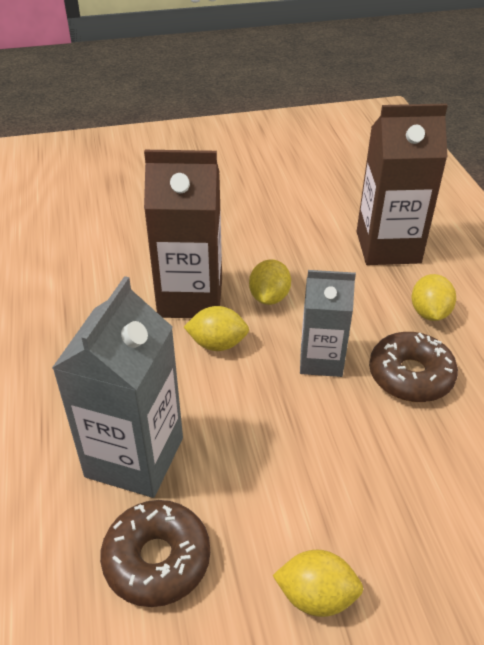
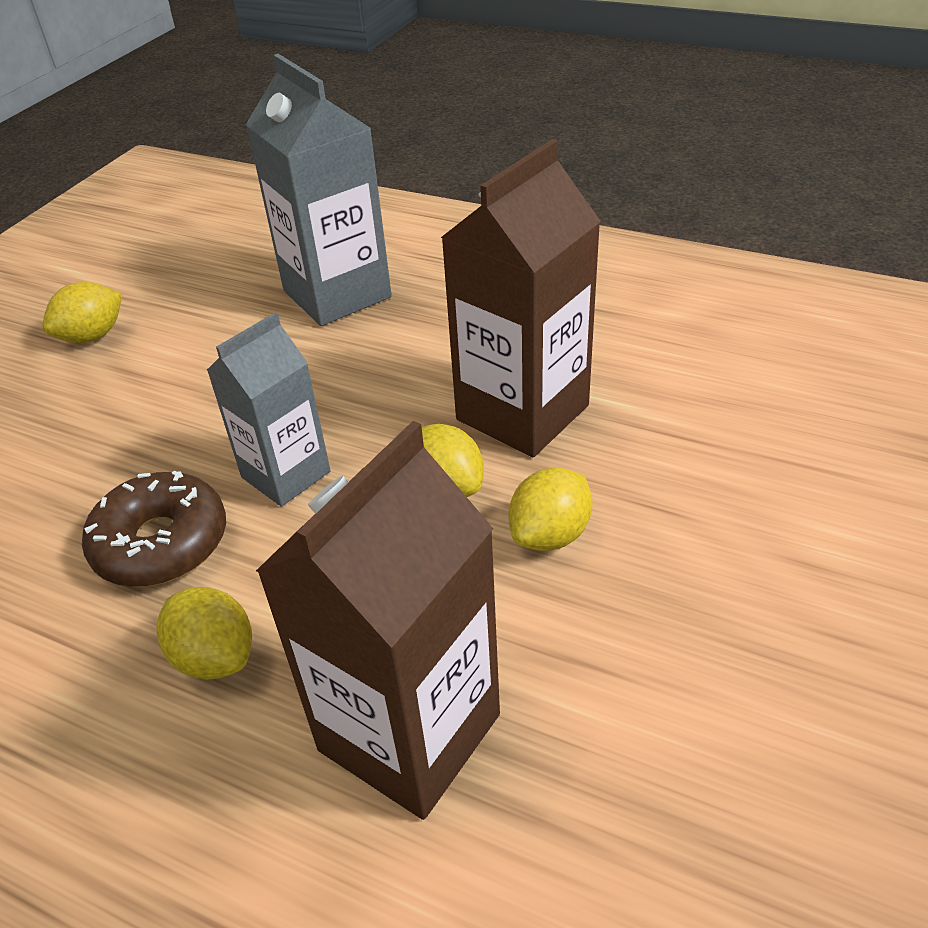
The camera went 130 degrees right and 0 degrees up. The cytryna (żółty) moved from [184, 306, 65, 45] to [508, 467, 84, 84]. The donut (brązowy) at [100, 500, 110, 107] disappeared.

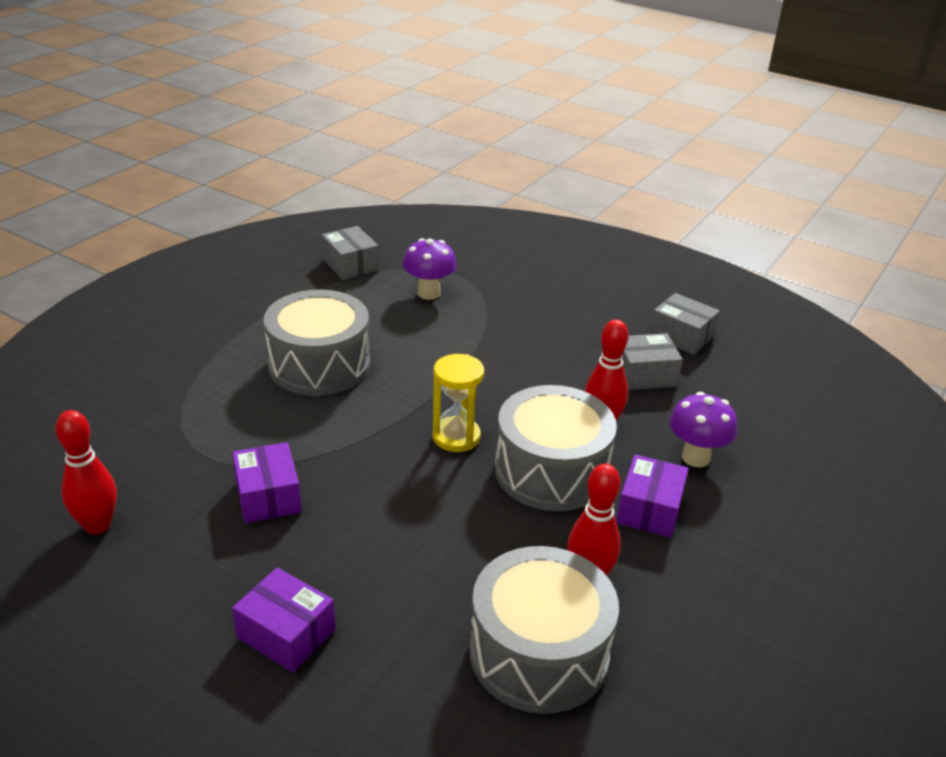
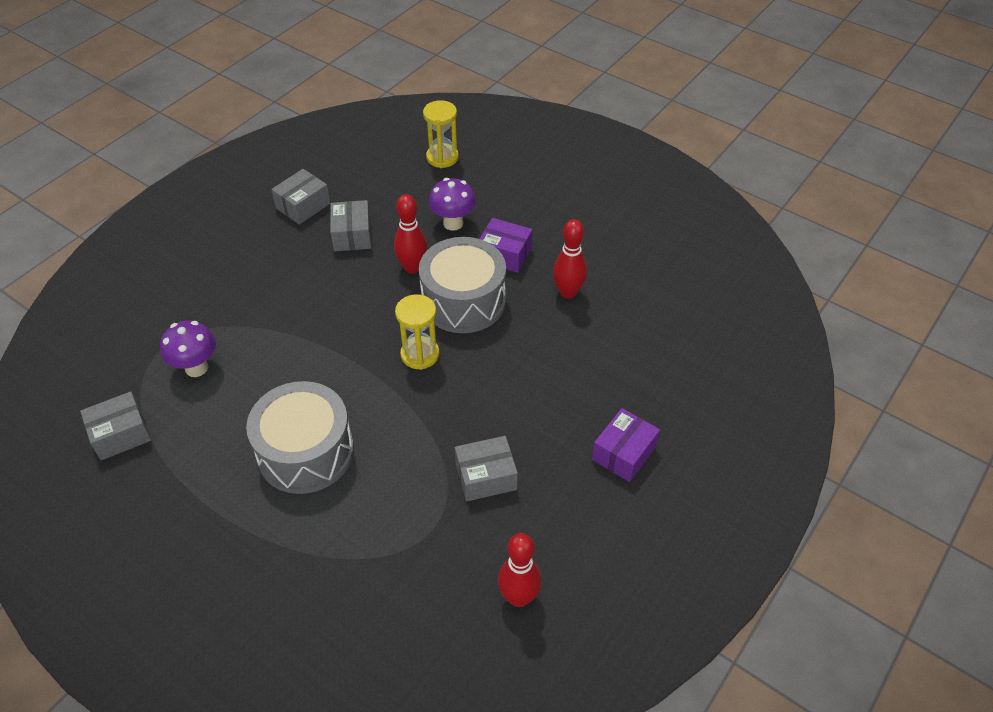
The camera went 85 degrees left and 15 degrees up. The pudełko (fioletowy) at [232, 442, 69, 81] became the pudełko (szary) at [455, 436, 63, 65]. The bęben (szary) at [469, 546, 150, 168] disappeared. The klepsydra (żółty) at [423, 100, 36, 68] appeared.

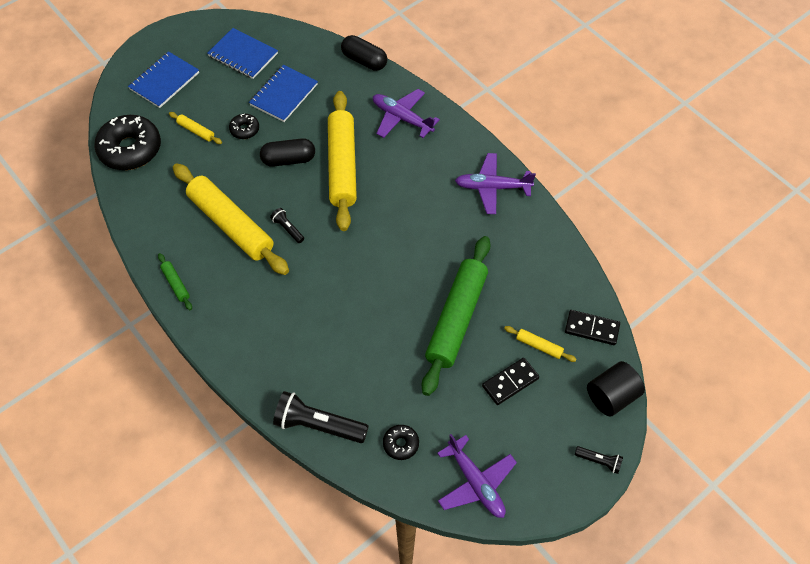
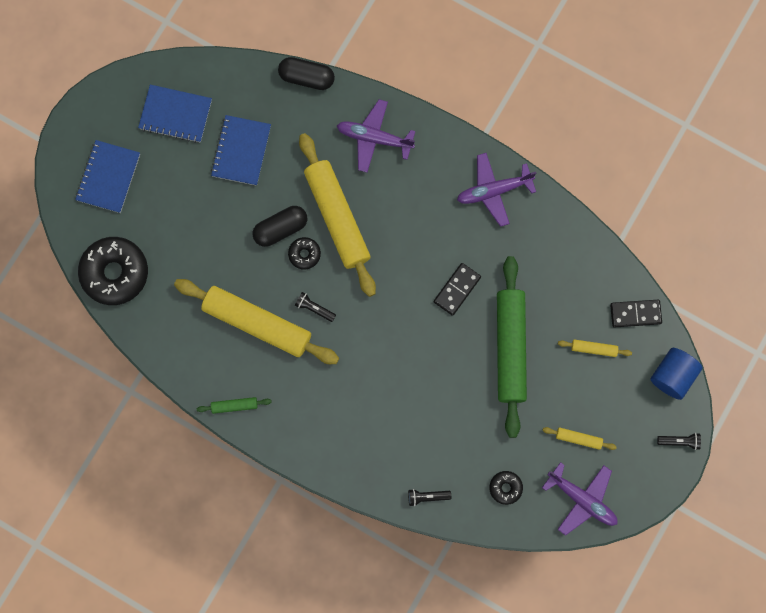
The camera went 20 degrees left and 20 degrees up. The wałek do ciasta (żółty) moved from [169, 112, 53, 32] to [542, 427, 75, 23]. The donut (czarny) moved from [229, 114, 30, 25] to [288, 237, 33, 33]. The wałek do ciasta (zielony) at [158, 253, 34, 57] turned 45 degrees counterclockwise. The kostka domina (czarny) moved from [482, 358, 57, 47] to [434, 263, 47, 53]. The walec (czarny) at [587, 361, 58, 55] became the walec (niebieski) at [651, 348, 52, 52]. The latarka (czarny) at [273, 391, 96, 52] changed to 0.50 times the size.

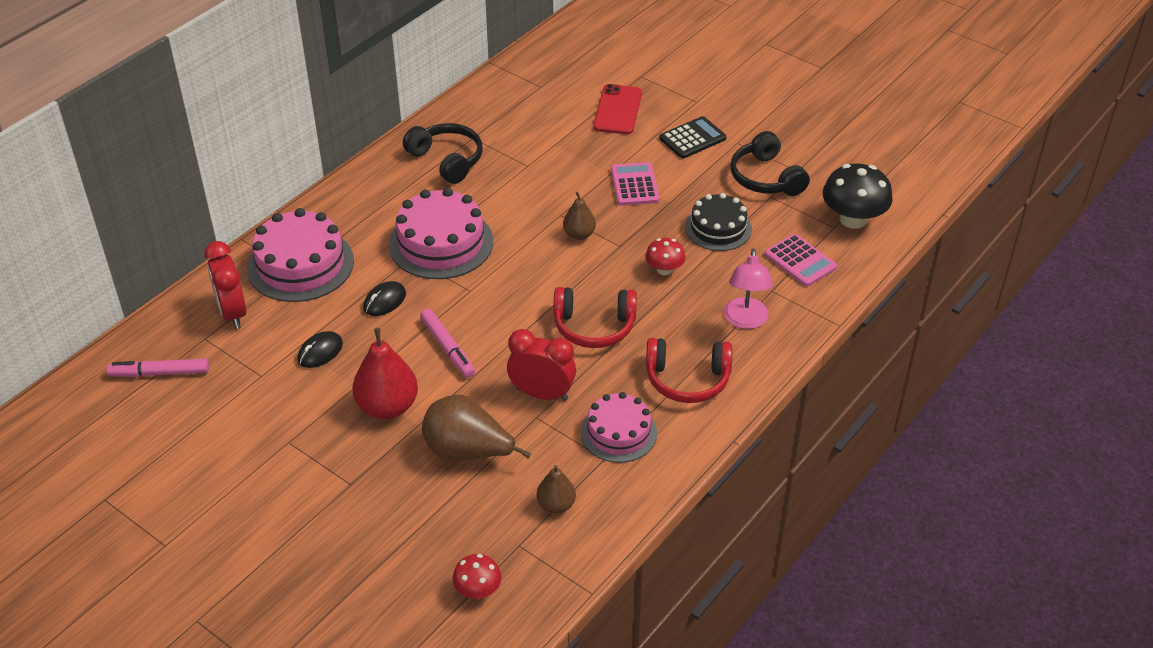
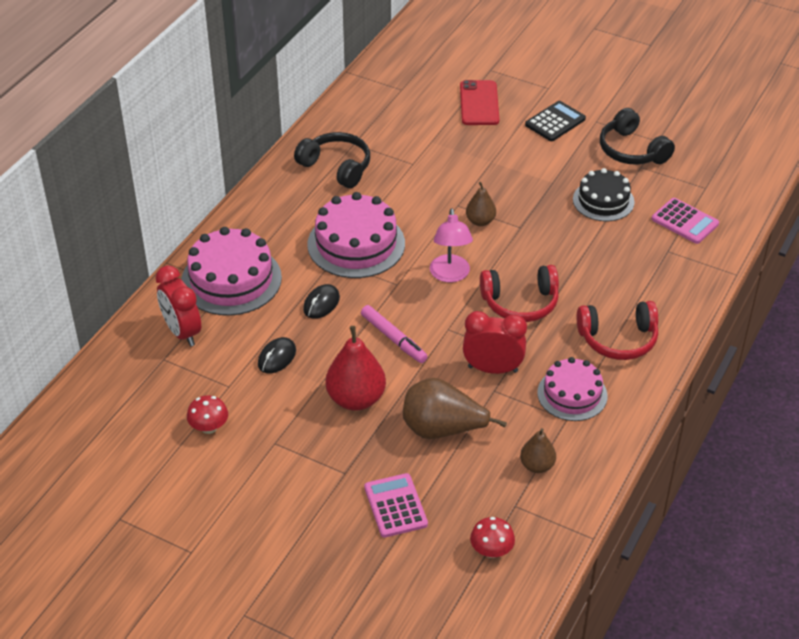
The camera went 10 degrees left and 0 degrees up. The kalkulator (różowy) moved from [611, 162, 49, 44] to [364, 473, 64, 65]. The grzyb (czarny) at [823, 163, 70, 66] disappeared. The grzyb (czerwony) moved from [646, 238, 39, 37] to [187, 395, 41, 39]. The lampka (różowy) moved from [724, 248, 49, 81] to [430, 208, 43, 75]. The flamaster (różowy) at [106, 358, 103, 19] disappeared.

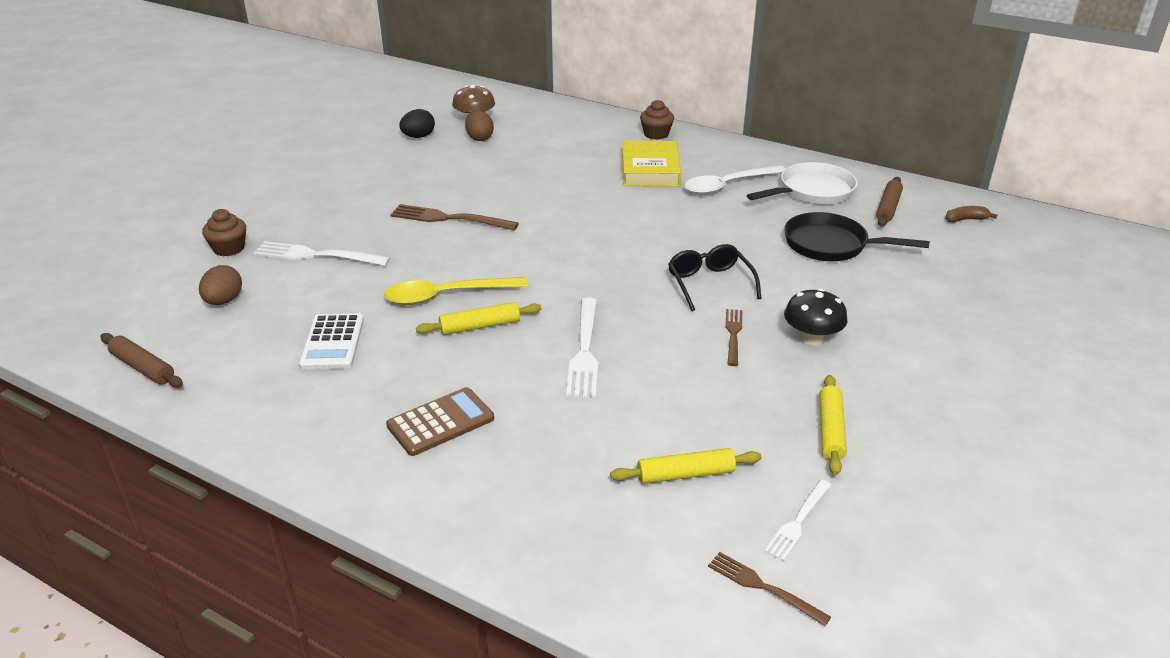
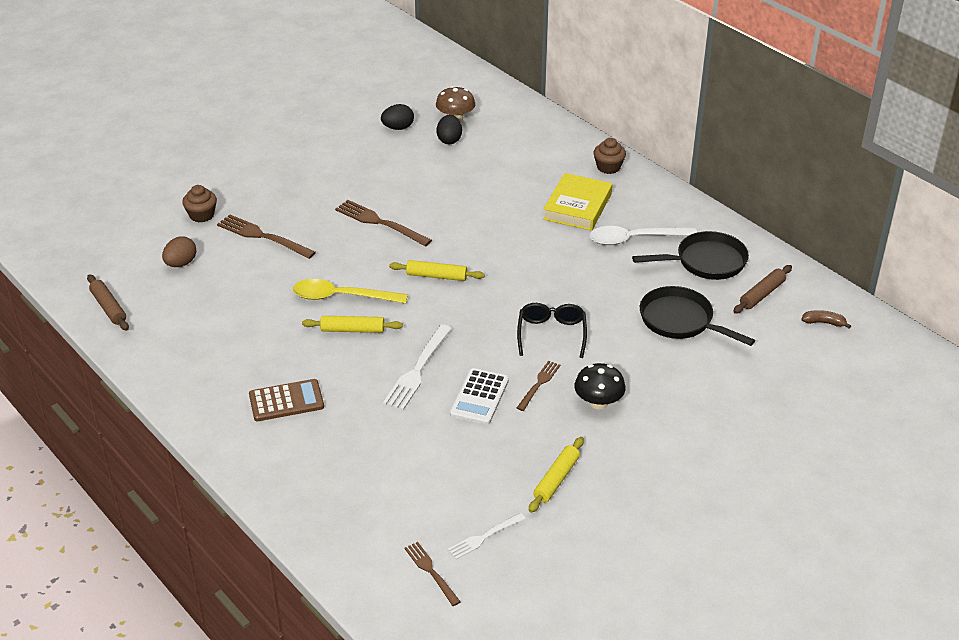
The camera went 20 degrees right and 5 degrees up. The jajko (brązowy) at [465, 110, 29, 31] became the jajko (czarny) at [436, 115, 26, 29]. The patelnia (biały) at [747, 162, 110, 43] became the patelnia (czarny) at [632, 231, 117, 49]. The widelec (biały) at [253, 241, 137, 25] became the widelec (brązowy) at [217, 214, 99, 45]. The kalkulator (biały) moved from [299, 313, 65, 57] to [450, 368, 59, 57]. The wałek do ciasta (żółty) moved from [610, 448, 152, 36] to [389, 260, 96, 21].

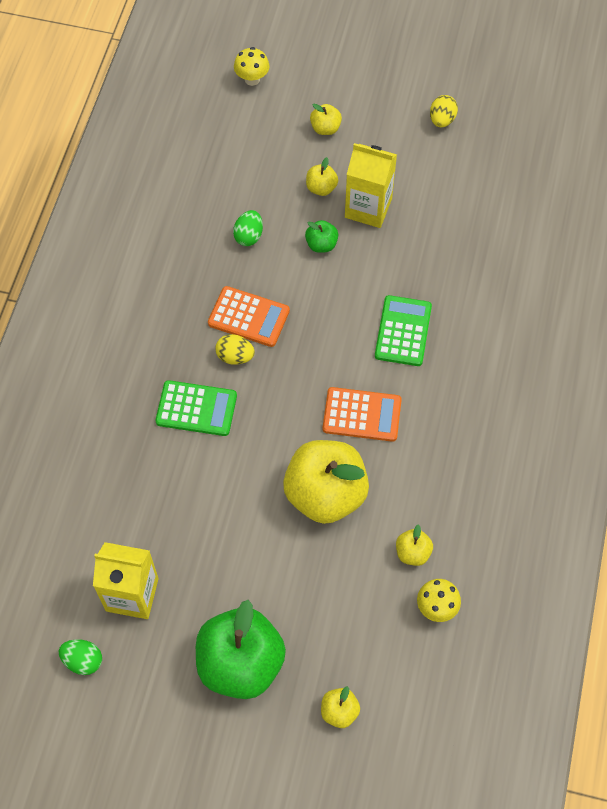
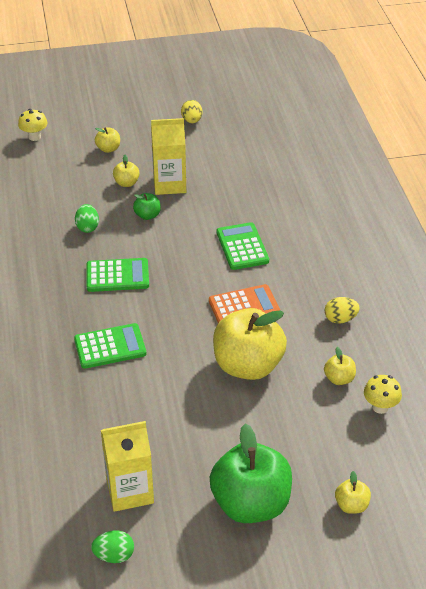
The camera went 25 degrees left and 20 degrees down. The kalkulator (pomarańczowy) at [208, 286, 82, 61] became the kalkulator (zielony) at [87, 258, 62, 34]. The jajko (żółty) moved from [215, 334, 40, 31] to [325, 297, 35, 27].

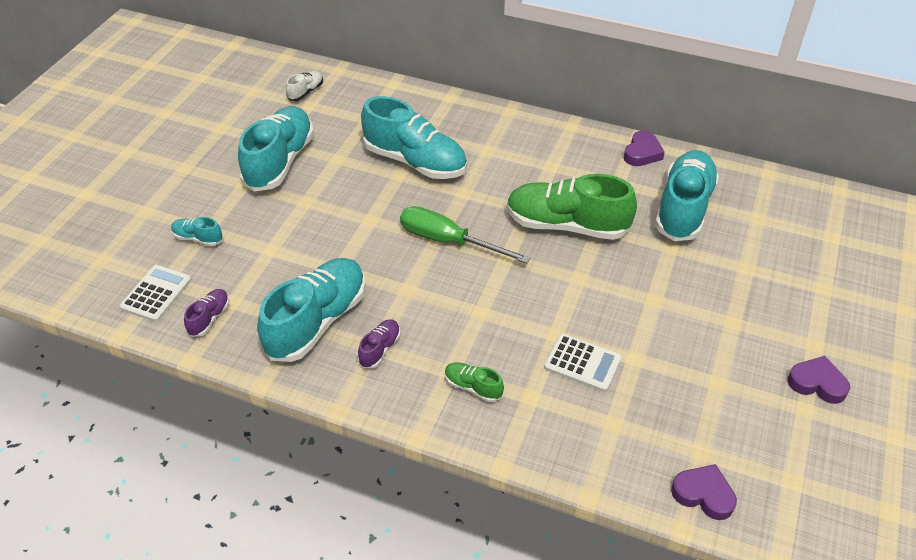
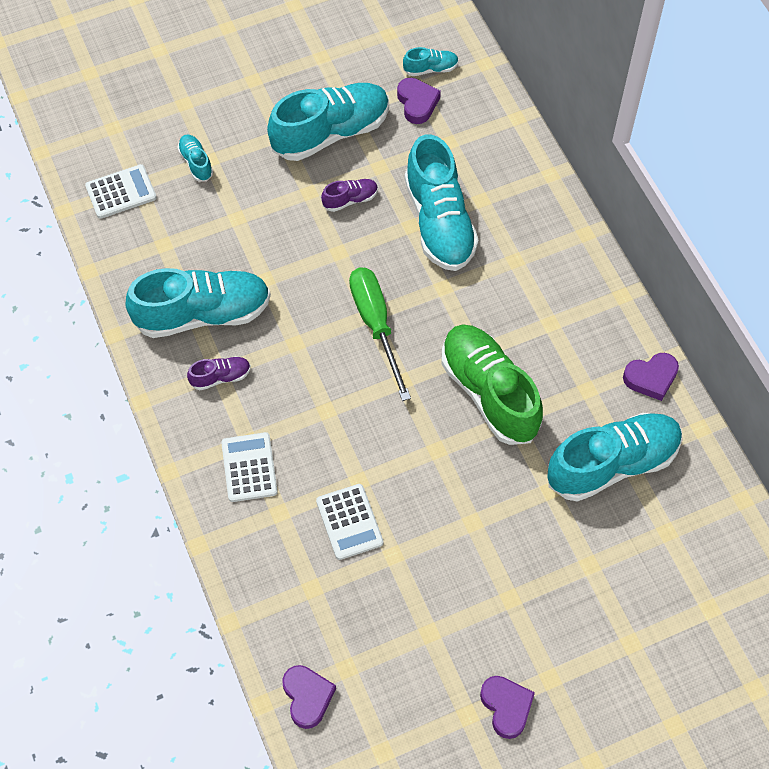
The camera went 45 degrees right and 15 degrees up. The but (biały) at [286, 71, 37, 30] became the but (turkusowy) at [403, 47, 56, 29]. The but (fioletowy) moved from [184, 289, 45, 48] to [321, 179, 57, 33]. The but (zielony) at [445, 362, 59, 40] was replaced by the kalkulator (biały) at [221, 432, 57, 70]. The serce (fioletowy) at [397, 78, 44, 46] appeared.

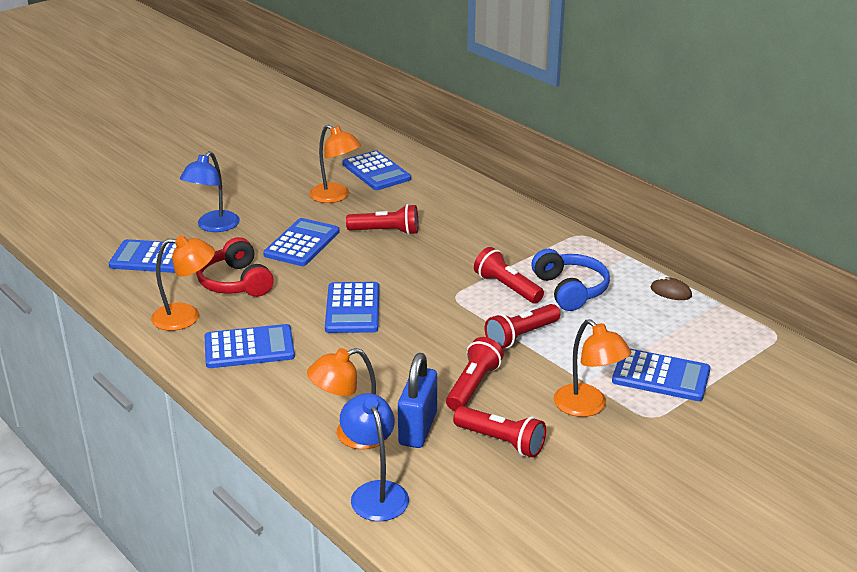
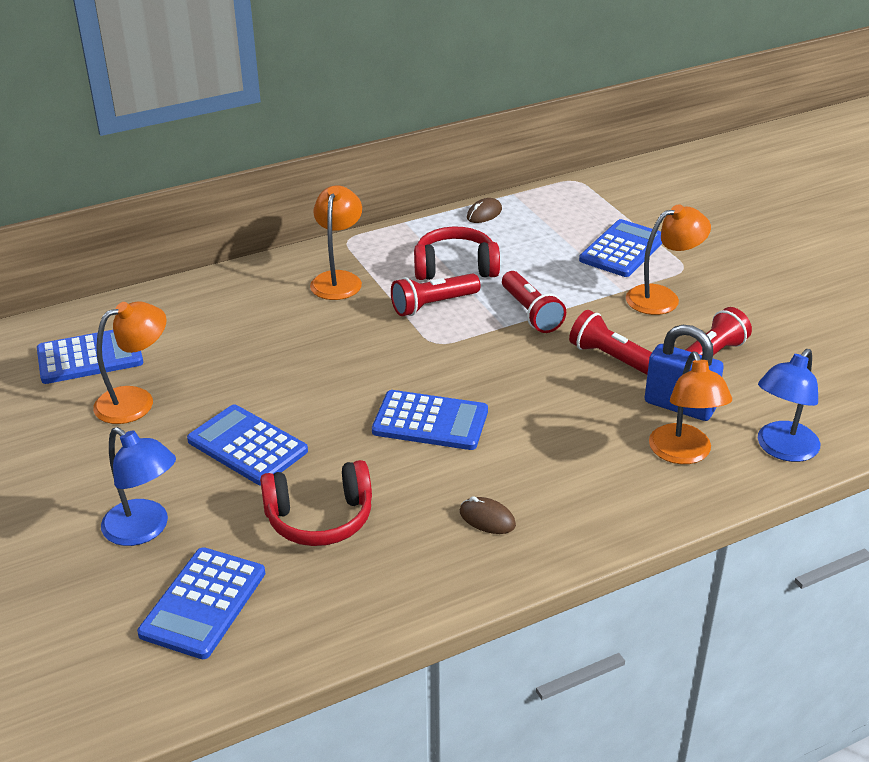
The camera went 75 degrees left and 5 degrees up. The latarka (czerwony) at [346, 204, 72, 31] disappeared. The lampka (pomarańczowy) moved from [151, 235, 64, 96] to [310, 185, 52, 115]. The słuchawki (niebieski) at [531, 249, 79, 62] became the słuchawki (czerwony) at [414, 226, 86, 54]. The kalkulator (niebieski) at [205, 324, 90, 44] was replaced by the myszka (brązowy) at [460, 496, 56, 38]. The lampka (niebieski) at [340, 393, 69, 128] turned 45 degrees counterclockwise.

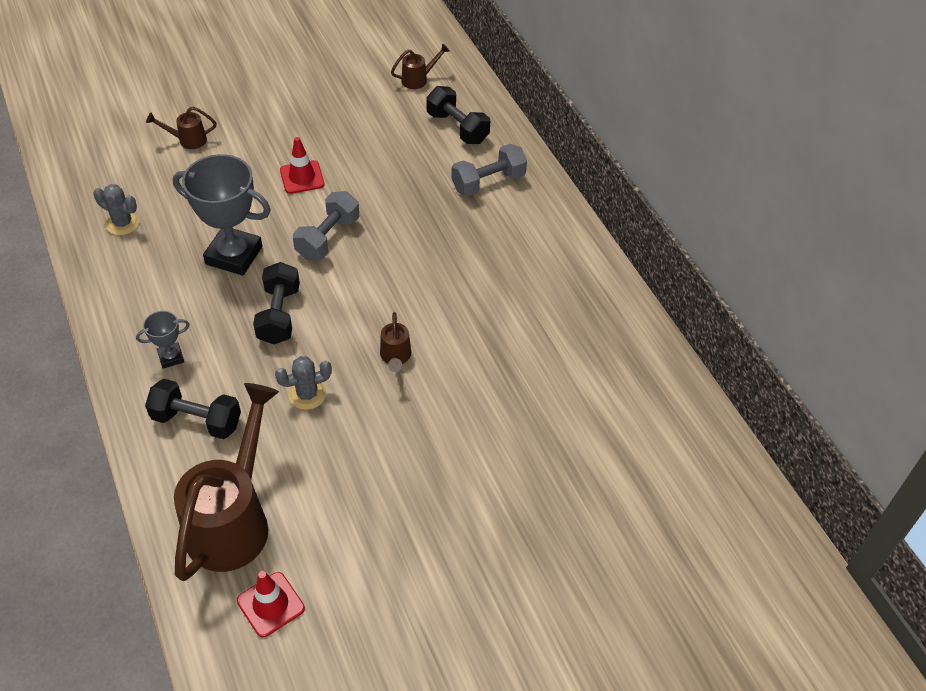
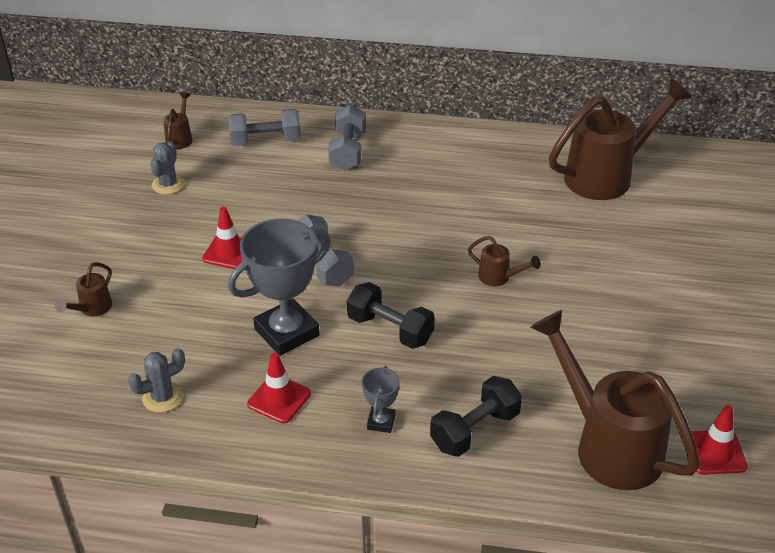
The camera went 55 degrees left and 10 degrees down. The hantel (czarny) at [426, 86, 64, 58] became the hantel (szary) at [228, 109, 73, 37]. The kaktus (szary) moved from [275, 356, 57, 54] to [150, 141, 35, 53]. The konewka (brązowy) at [549, 79, 143, 121] appeared. The pachołek (czerwony) at [247, 352, 64, 71] appeared.

